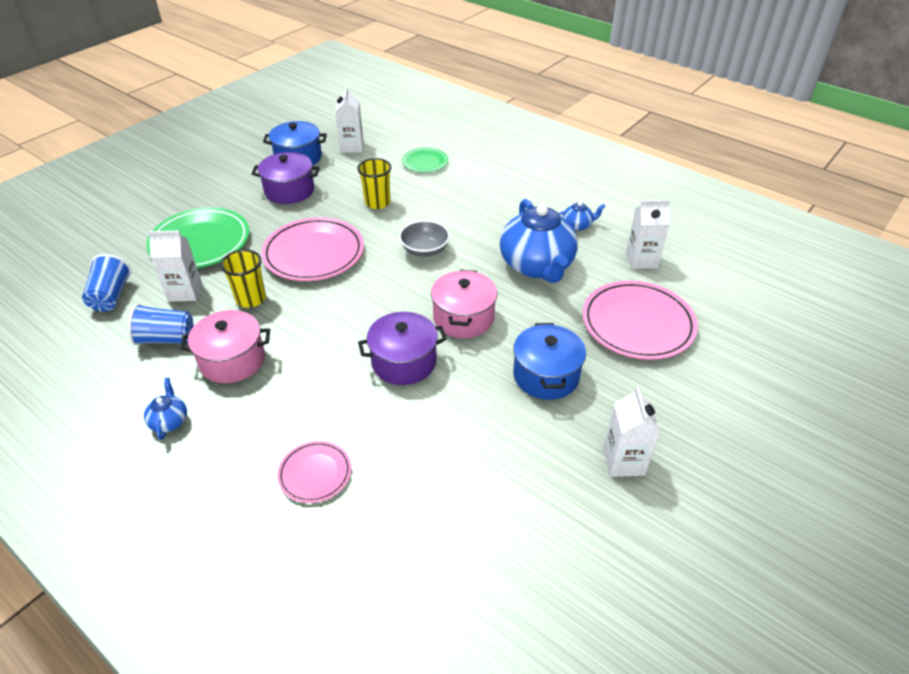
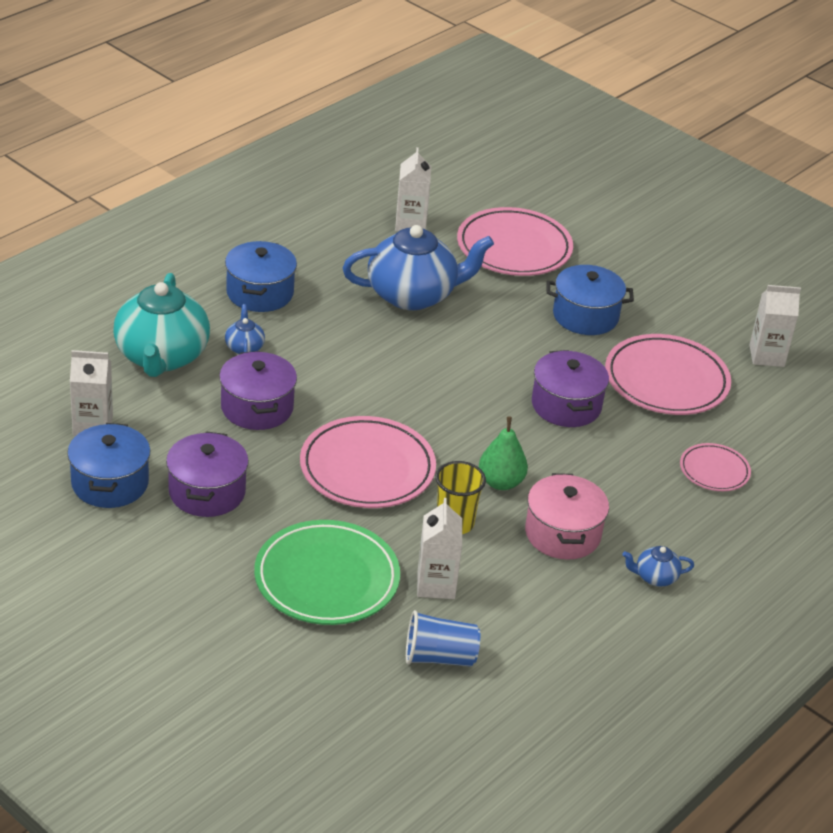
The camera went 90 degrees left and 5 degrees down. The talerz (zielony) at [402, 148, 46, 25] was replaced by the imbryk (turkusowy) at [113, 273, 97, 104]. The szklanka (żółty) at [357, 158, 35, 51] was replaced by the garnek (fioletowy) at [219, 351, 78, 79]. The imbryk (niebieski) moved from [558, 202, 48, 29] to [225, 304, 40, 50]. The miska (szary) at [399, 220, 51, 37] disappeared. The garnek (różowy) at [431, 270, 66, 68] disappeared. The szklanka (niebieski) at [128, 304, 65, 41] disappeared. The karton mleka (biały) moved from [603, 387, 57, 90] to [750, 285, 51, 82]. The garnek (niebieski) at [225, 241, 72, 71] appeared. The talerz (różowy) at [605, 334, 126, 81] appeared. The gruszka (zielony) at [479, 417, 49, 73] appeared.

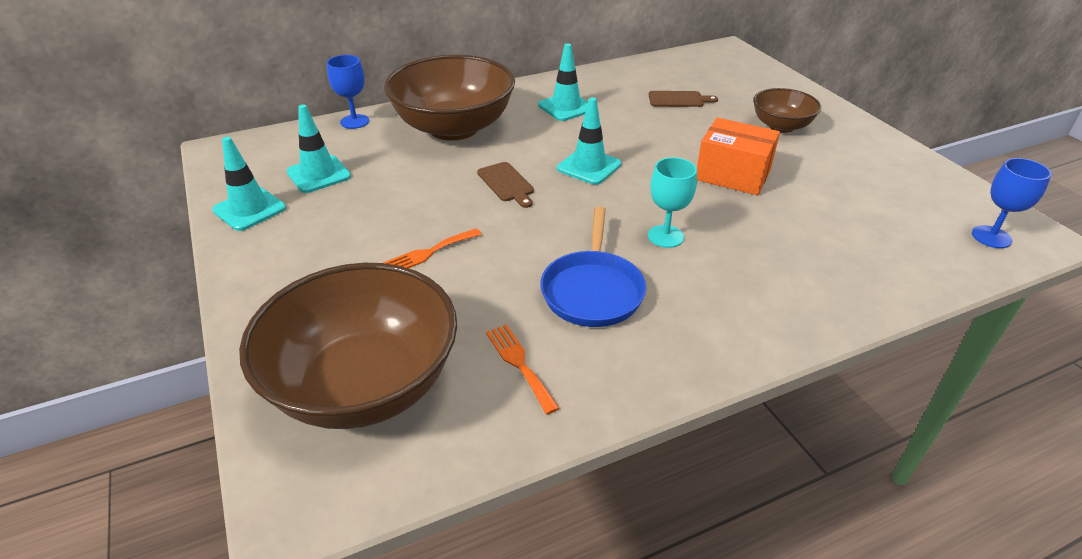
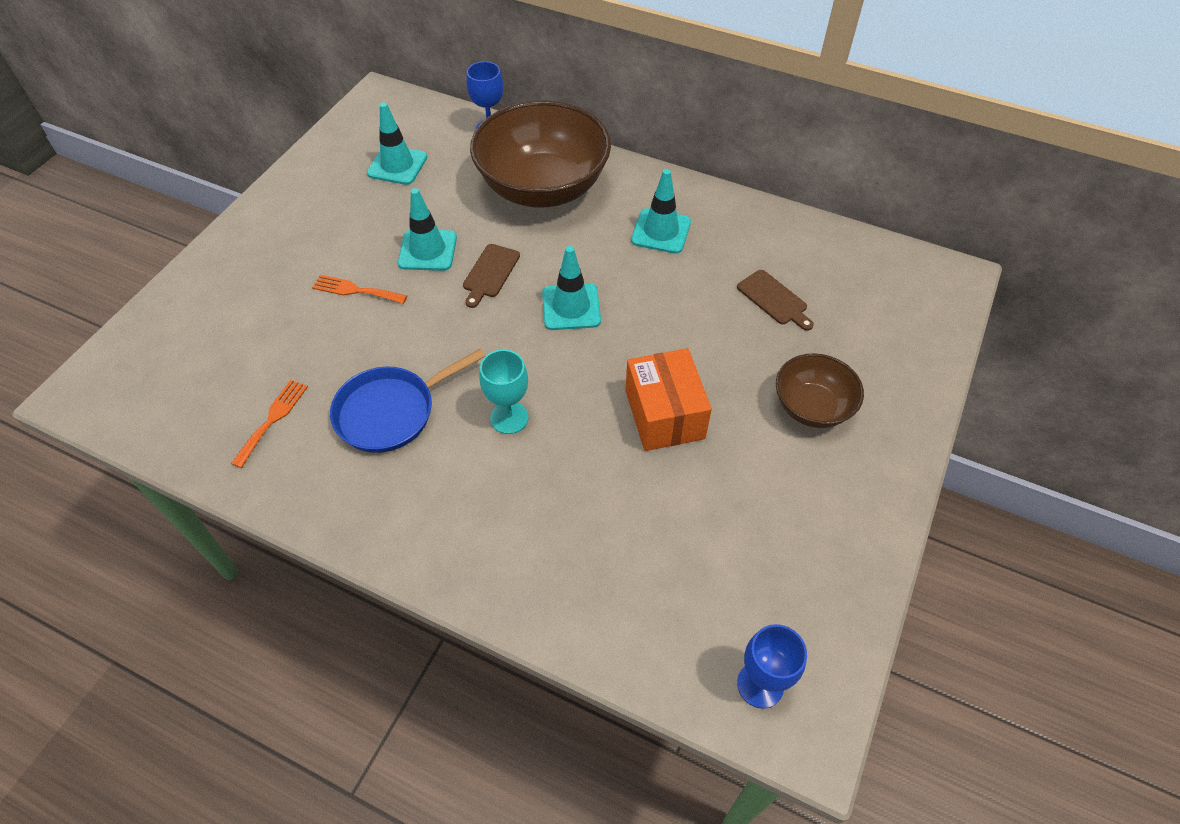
The camera went 50 degrees right and 15 degrees up. The pachołek (turkusowy) moved from [212, 137, 74, 94] to [398, 188, 59, 83]. The miska (brązowy) at [239, 263, 218, 166] disappeared.

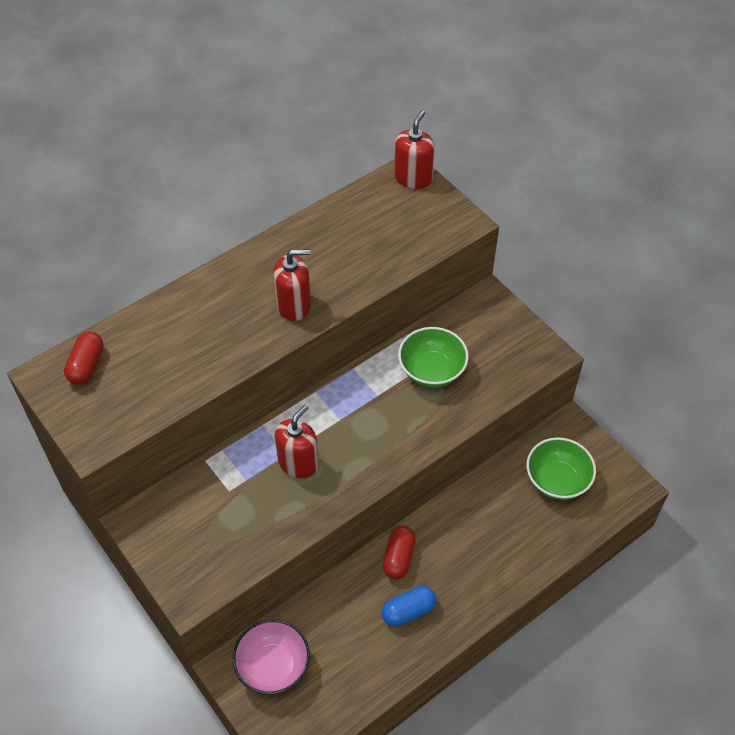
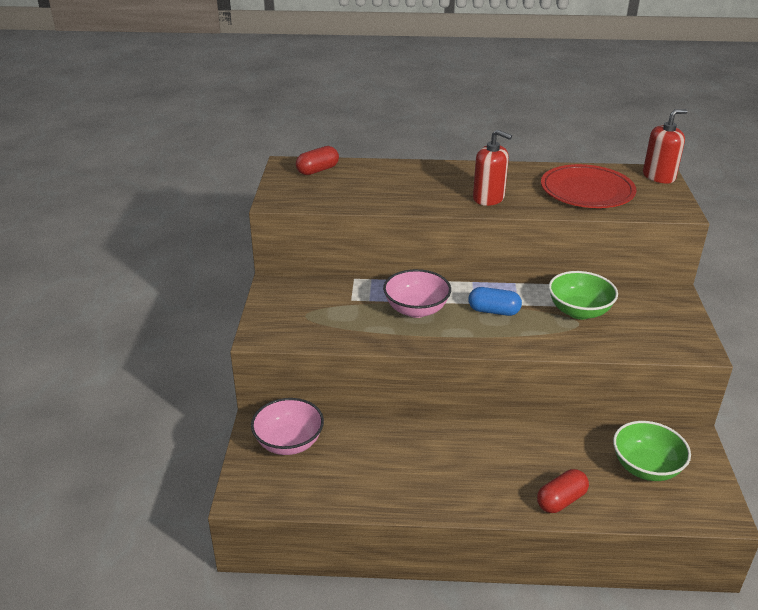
The camera went 40 degrees right and 20 degrees down. The dozownik mydła (czerwony) at [275, 405, 44, 73] was replaced by the miska (różowy) at [383, 269, 68, 49]. The kapsułka (czerwony) moved from [383, 526, 33, 53] to [537, 469, 52, 44]. The kapsułka (niebieski) moved from [382, 586, 54, 41] to [468, 287, 54, 29]. The talerz (czerwony) at [541, 164, 95, 44] appeared.

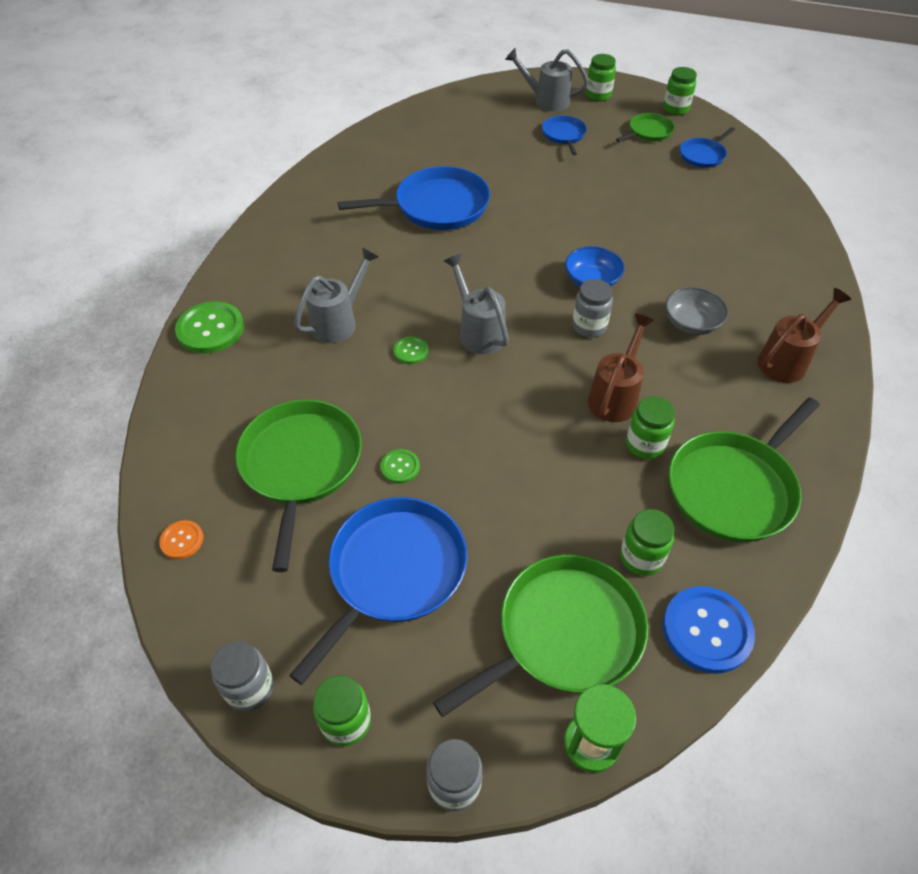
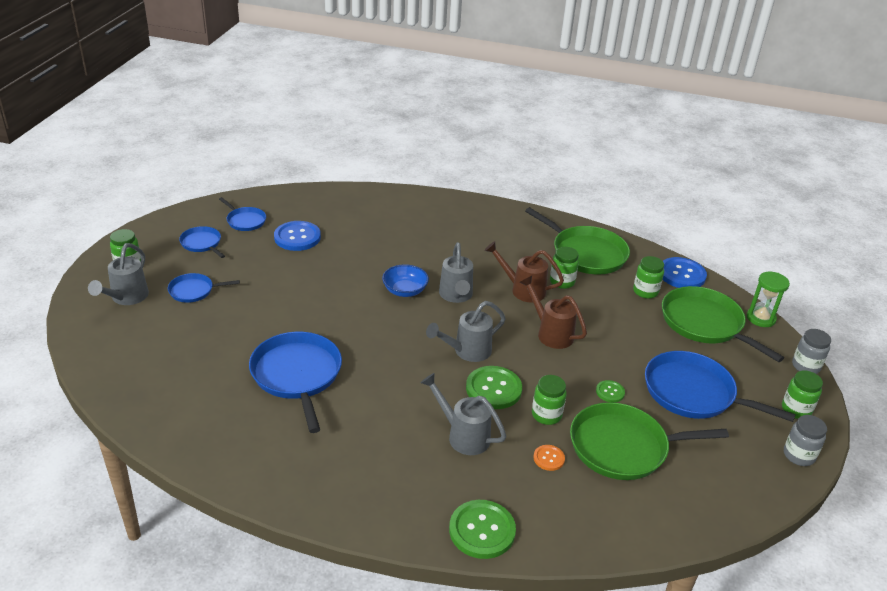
The camera went 95 degrees left and 15 degrees down. The słoik (zielony) moved from [663, 67, 34, 48] to [532, 375, 35, 50]. The patelnia (zielony) at [616, 113, 59, 29] became the patelnia (niebieski) at [179, 226, 46, 32]. The słoik (szary) at [572, 279, 41, 58] was replaced by the konewka (szary) at [439, 242, 34, 61]. The miska (szary) at [665, 287, 64, 48] disappeared. The konewka (brązowy) moved from [758, 288, 93, 95] to [519, 276, 68, 73]. The guzik (zielony) at [394, 336, 34, 28] changed to 1.94 times the size. The guzik (pomarańczowy) moved from [159, 520, 44, 39] to [533, 445, 32, 26]. The guzik (niebieski) at [274, 221, 47, 30] appeared.

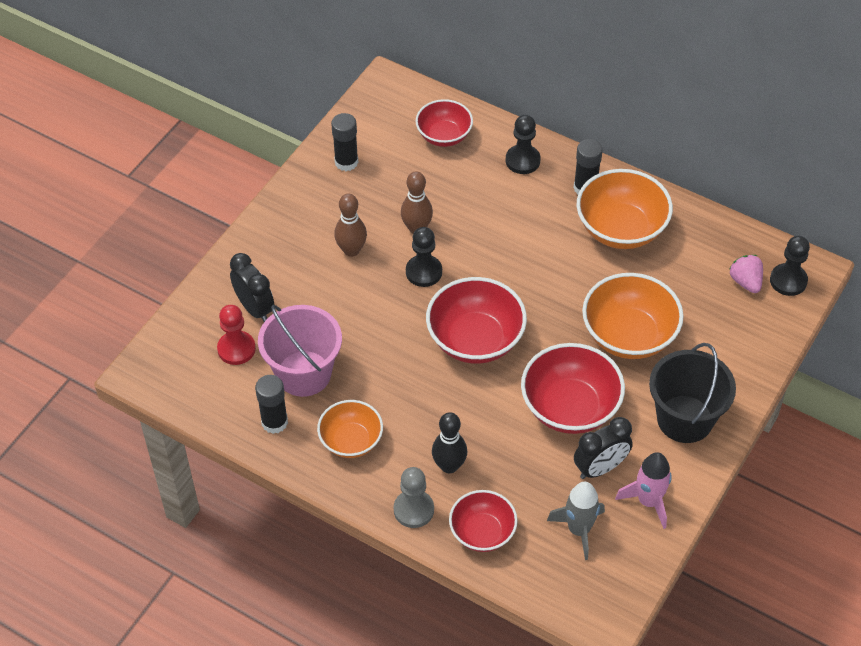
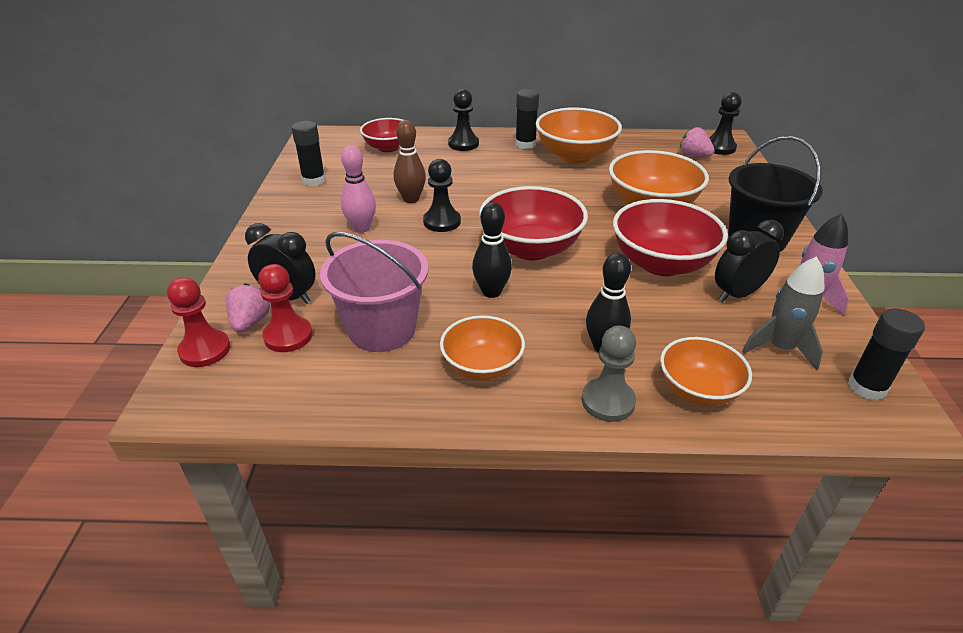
The camera went 30 degrees left and 15 degrees down. The kręgiel (brązowy) at [334, 193, 33, 64] became the kręgiel (różowy) at [341, 145, 35, 88]. The klej w sztyfcie (czarny) moved from [255, 375, 33, 59] to [848, 308, 77, 93]. The budzik (czarny) at [574, 417, 59, 62] turned 150 degrees counterclockwise. The miska (czerwony) at [449, 490, 69, 62] became the miska (pomarańczowy) at [660, 337, 92, 69]. The kręgiel (czarny) at [472, 202, 40, 96] appeared. The pionek (czerwony) at [167, 277, 63, 90] appeared. The truskawka (różowy) at [226, 283, 44, 50] appeared.

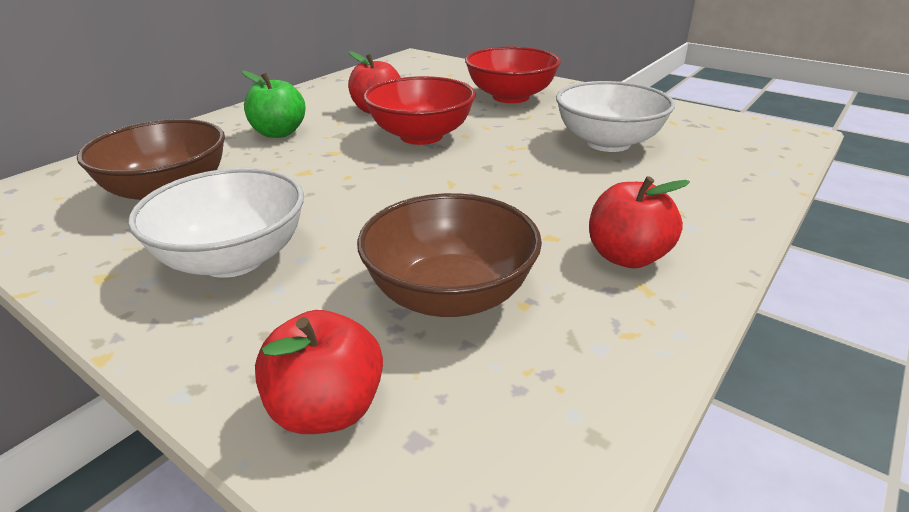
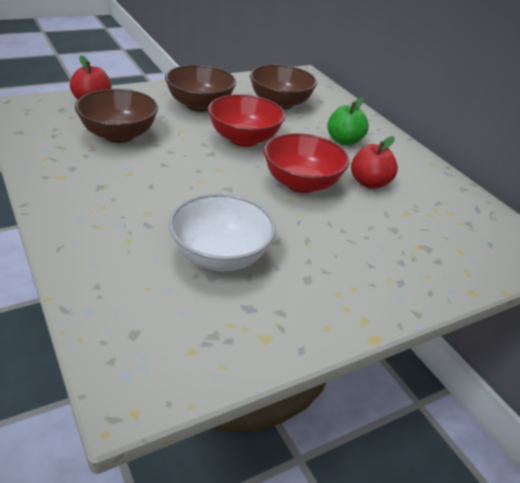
The camera went 110 degrees right and 5 degrees up. The miska (czerwony) moved from [465, 47, 96, 56] to [208, 94, 77, 53]. The miska (biały) at [128, 168, 176, 110] became the miska (brązowy) at [165, 65, 71, 47]. The jabłko (czerwony) at [589, 176, 101, 93] disappeared.

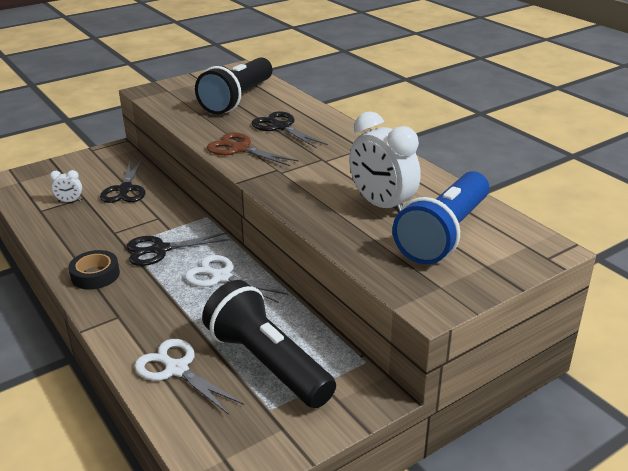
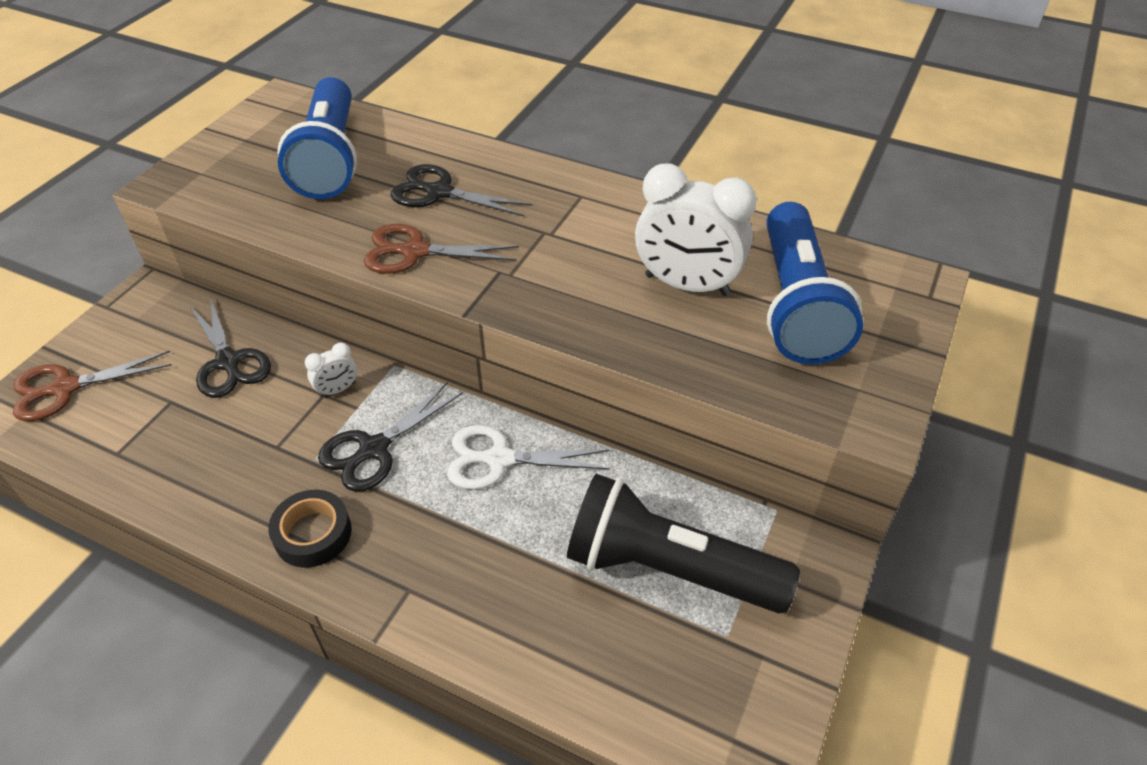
The camera went 30 degrees left and 15 degrees up. The latarka (czarny) at [195, 57, 78, 58] became the latarka (niebieski) at [277, 77, 80, 122]. The budzik (biały) moved from [50, 170, 32, 32] to [305, 343, 52, 54]. The nożyczki (biały) at [134, 339, 110, 76] disappeared. The nożyczki (brązowy) at [13, 351, 159, 70] appeared.

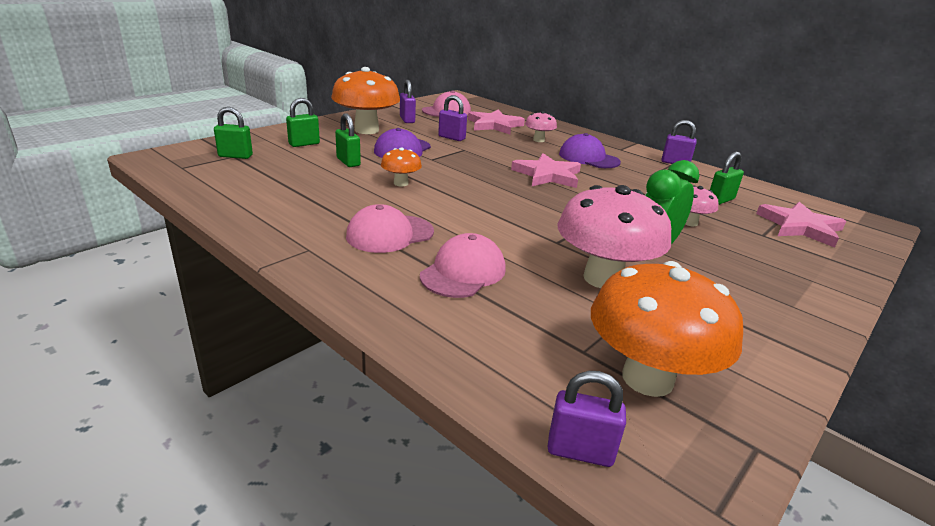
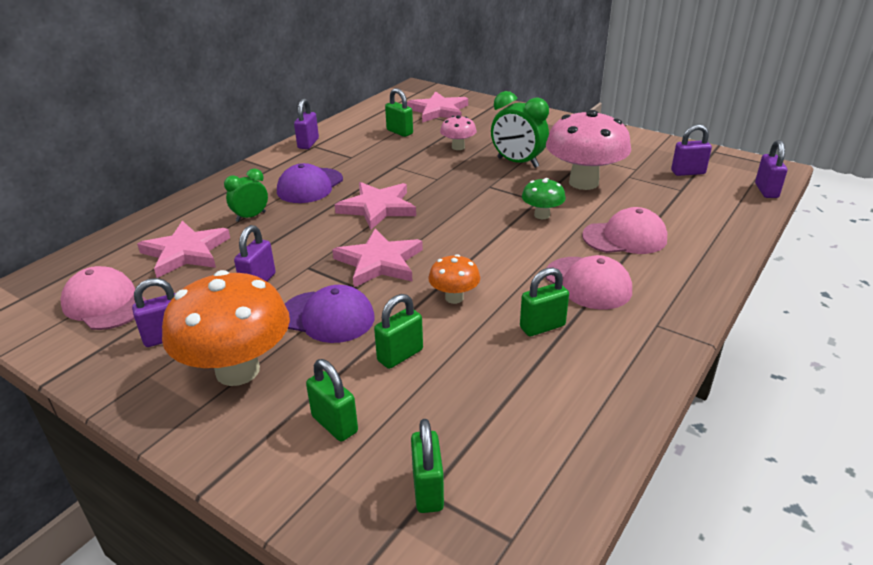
The camera went 95 degrees left and 5 degrees up. The grzyb (różowy) at [525, 111, 32, 31] was replaced by the budzik (zielony) at [224, 168, 44, 54]. The czapka (różowy) at [420, 233, 86, 65] turned 150 degrees clockwise. The grzyb (pomarańczowy) at [591, 261, 152, 136] was replaced by the kłódka (fioletowy) at [671, 124, 41, 52]. The grzyb (zielony) at [522, 178, 44, 41] appeared. The gwiazda (różowy) at [332, 229, 91, 58] appeared. The kłódka (zielony) at [520, 268, 49, 68] appeared.

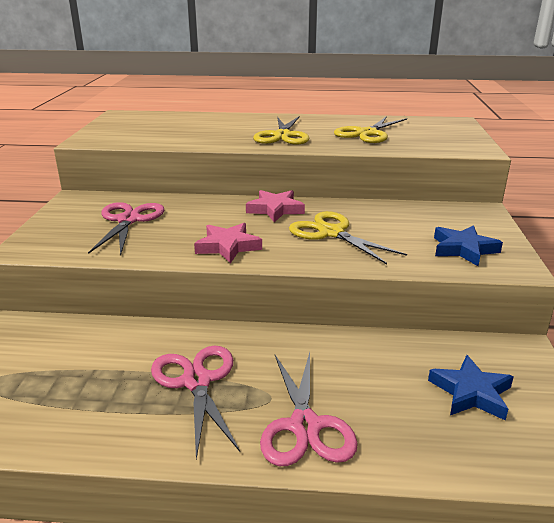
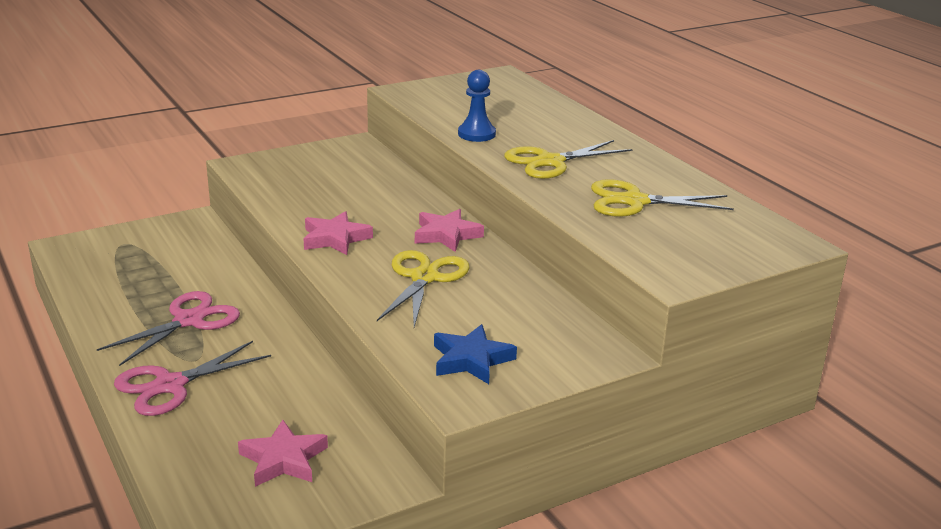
The camera went 55 degrees right and 0 degrees up. The nożyczki (różowy) at [88, 202, 76, 54] disappeared. The gwiazda (niebieski) at [428, 355, 86, 65] became the gwiazda (różowy) at [238, 420, 90, 67]. The pionek (niebieski) at [458, 70, 38, 72] appeared.

